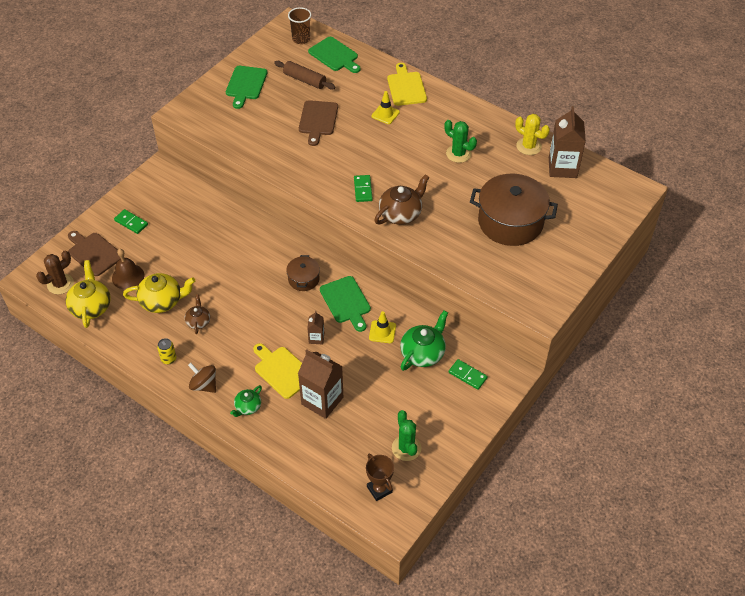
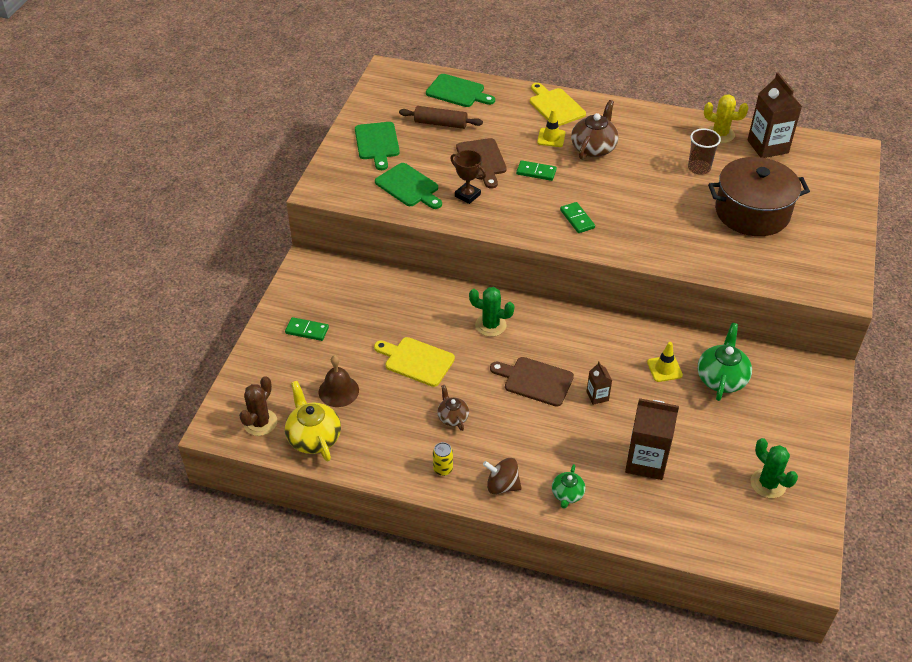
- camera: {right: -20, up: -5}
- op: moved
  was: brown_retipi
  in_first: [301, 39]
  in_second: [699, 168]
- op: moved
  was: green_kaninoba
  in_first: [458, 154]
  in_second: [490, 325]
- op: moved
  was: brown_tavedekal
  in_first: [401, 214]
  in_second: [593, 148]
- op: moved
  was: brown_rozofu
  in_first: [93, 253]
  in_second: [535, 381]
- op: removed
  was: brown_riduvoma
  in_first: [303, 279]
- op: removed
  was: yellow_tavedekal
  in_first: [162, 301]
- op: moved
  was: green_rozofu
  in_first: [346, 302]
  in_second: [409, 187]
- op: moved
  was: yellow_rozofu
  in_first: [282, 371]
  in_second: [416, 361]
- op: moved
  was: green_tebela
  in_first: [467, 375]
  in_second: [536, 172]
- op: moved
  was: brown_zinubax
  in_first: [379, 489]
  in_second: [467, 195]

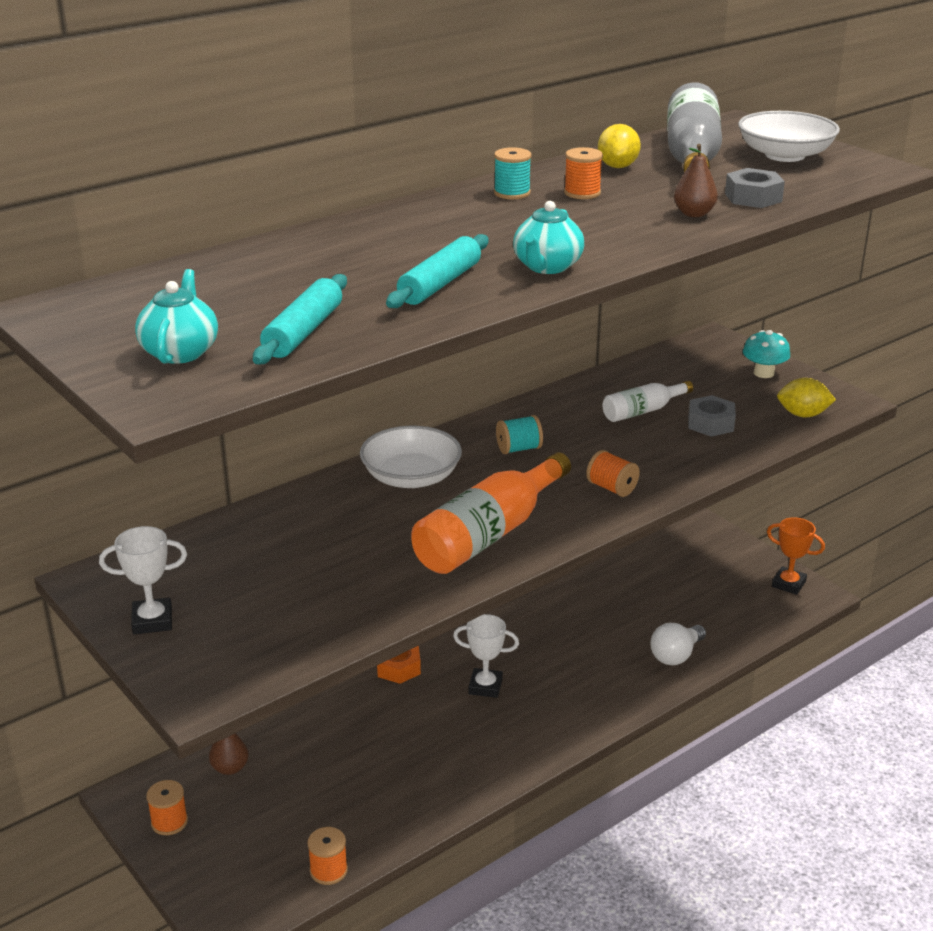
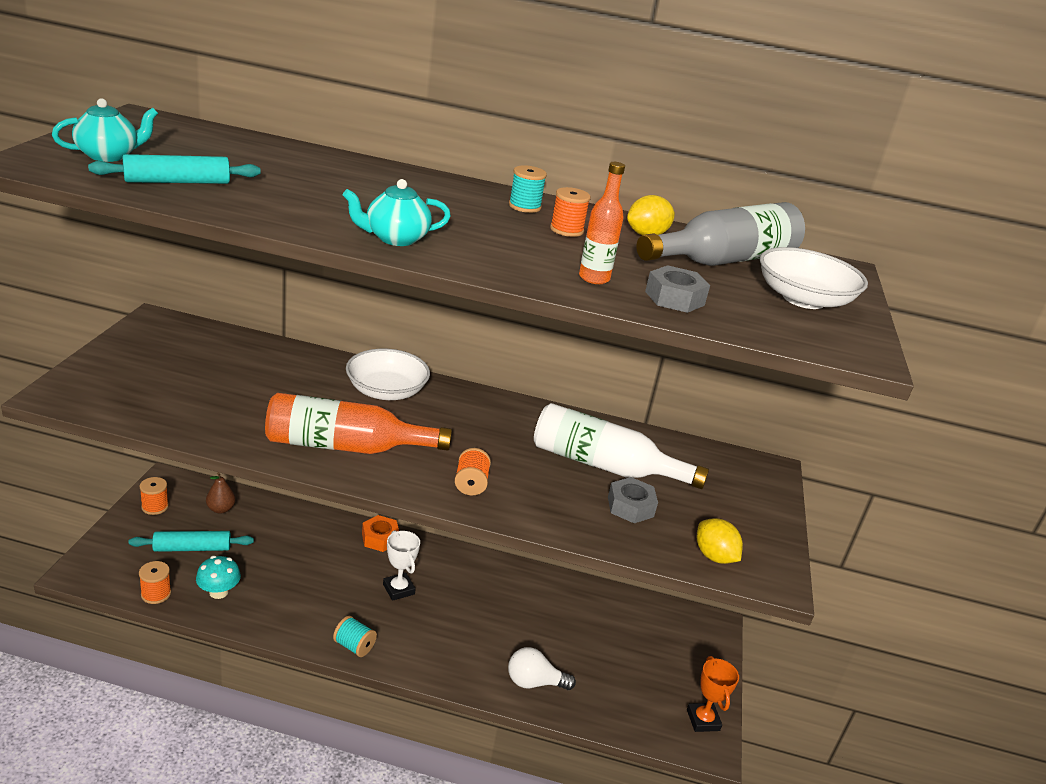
- camera: {right: 45, up: 0}
- op: replaced
  was: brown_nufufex
  now: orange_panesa
  in_first: [694, 214]
  in_second: [594, 278]
- op: moved
  was: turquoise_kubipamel
  in_first: [440, 284]
  in_second: [192, 548]
- op: moved
  was: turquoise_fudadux
  in_first: [763, 373]
  in_second: [219, 592]
- op: resized
  was: white_panesa
  in_first: [642, 411]
  in_second: [604, 465]
  ratio: 1.81
- op: moved
  was: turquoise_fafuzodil
  in_first: [518, 449]
  in_second: [354, 646]
- op: removed
  was: white_zinubax
  in_first: [152, 621]

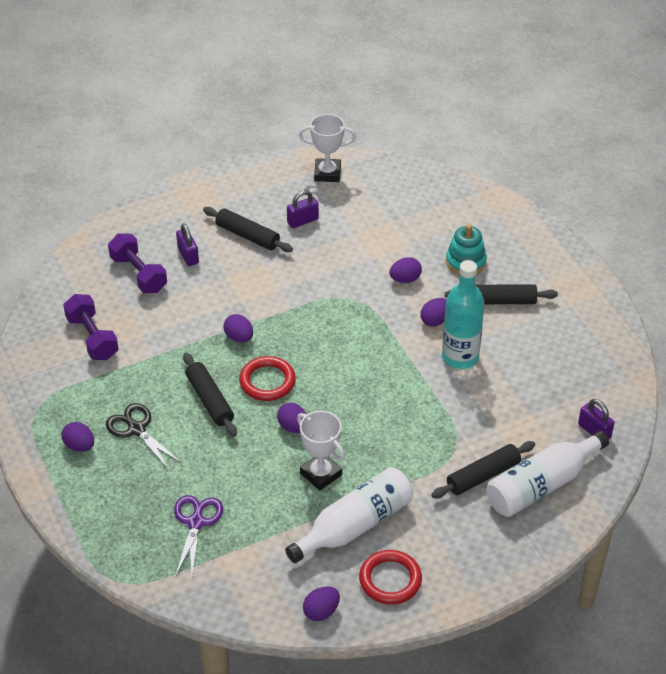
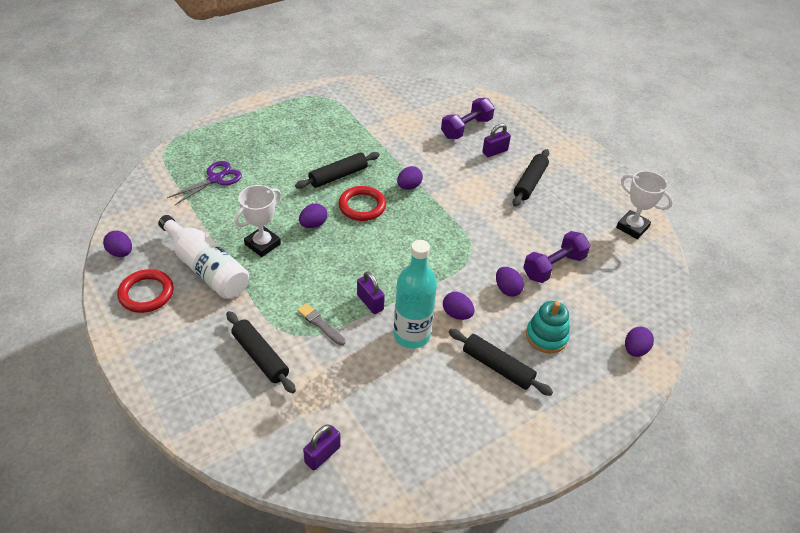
- camera: {right: 80, up: 0}
- op: turned
  was: white_zinubax
  in_first: [327, 173]
  in_second: [632, 227]
  clockwise: -45
- op: moved
  was: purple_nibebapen
  in_first: [302, 221]
  in_second: [370, 302]
- op: turned
  was: black_kubipamel
  in_first: [500, 301]
  in_second: [497, 367]
  clockwise: -45
- op: moved
  was: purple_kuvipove
  in_first: [92, 338]
  in_second: [553, 267]
- op: removed
  was: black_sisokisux
  in_first: [136, 429]
- op: moved
  was: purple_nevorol
  in_first: [79, 446]
  in_second: [635, 350]
- op: removed
  was: white_panesa
  in_first: [541, 485]
- op: turned
  was: purple_sisokisux
  in_first: [196, 522]
  in_second: [215, 179]
  clockwise: -45
- op: added
  now: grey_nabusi
  in_second: [320, 324]

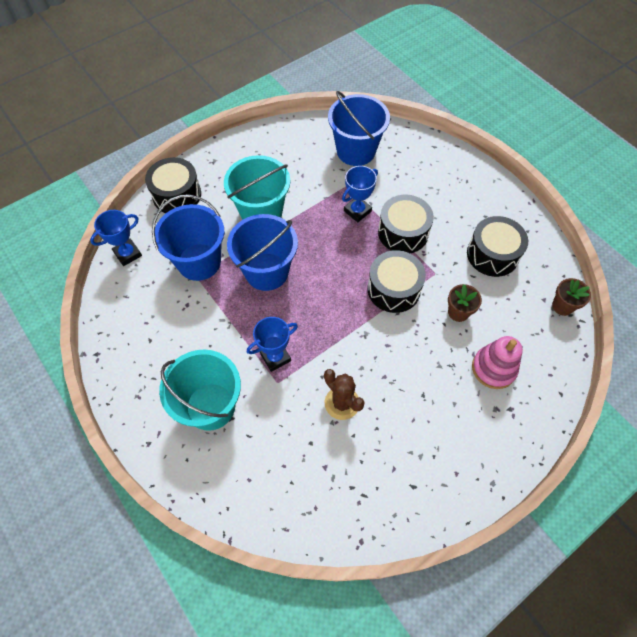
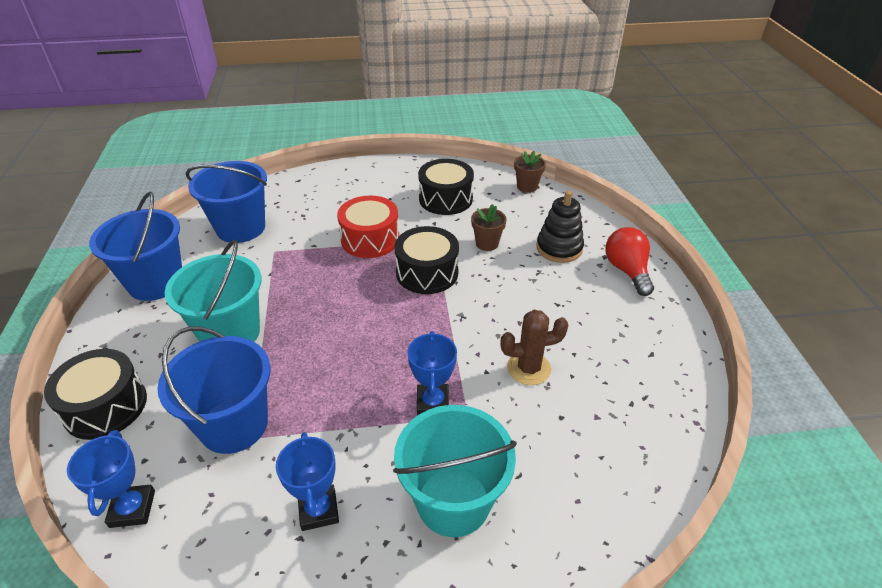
- camera: {right: -60, up: -20}
- op: moved
  was: blue_zinubax
  in_first: [357, 211]
  in_second: [318, 510]
- op: recoloured
  was: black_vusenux
  now: red_vusenux
  in_first: [403, 232]
  in_second: [370, 239]
- op: moved
  was: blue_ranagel
  in_first: [266, 271]
  in_second: [156, 282]
- op: recoloured
  was: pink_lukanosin
  now: black_lukanosin
  in_first: [493, 368]
  in_second: [559, 248]
- op: added
  now: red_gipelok
  in_second: [627, 271]

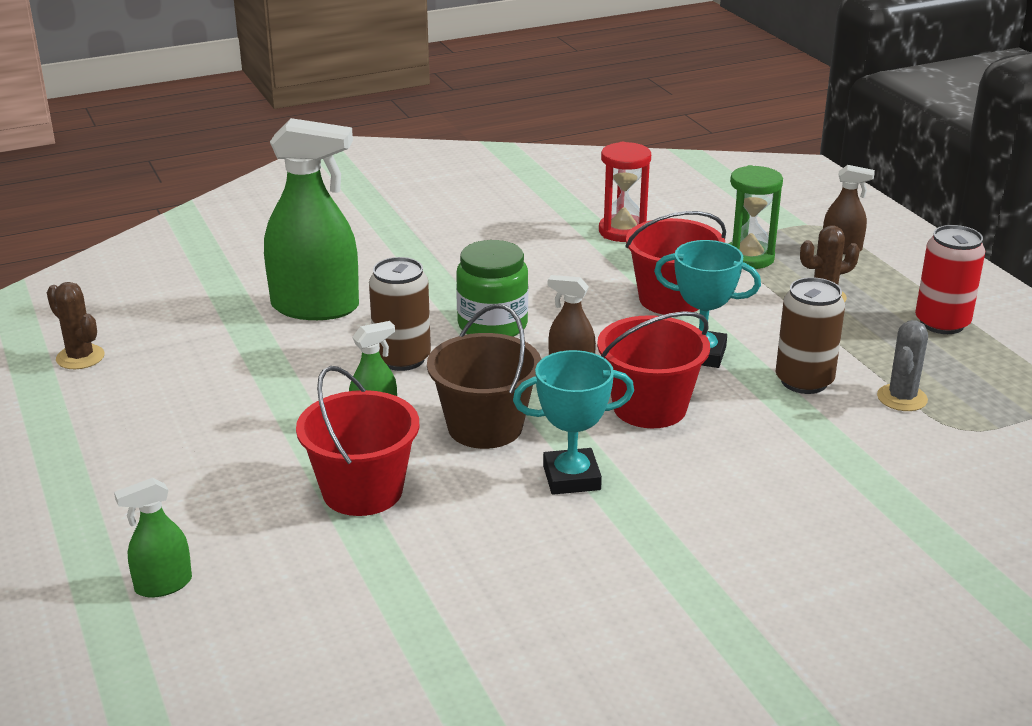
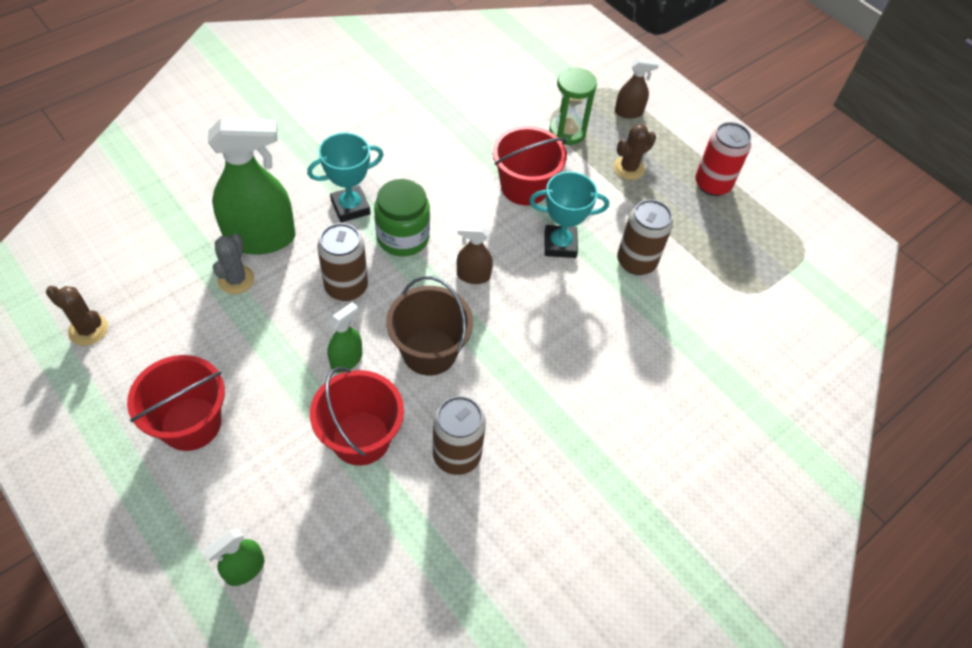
- camera: {right: -20, up: 25}
- op: removed
  was: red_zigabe
  in_first: [622, 231]
- op: moved
  was: red_ranagel
  in_first: [649, 407]
  in_second: [191, 423]
- op: moved
  was: grey_kaninoba
  in_first: [902, 398]
  in_second: [236, 280]
- op: moved
  was: turquoise_zinubax
  in_first: [571, 478]
  in_second: [350, 207]
- op: added
  now: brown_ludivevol
  in_second: [456, 455]

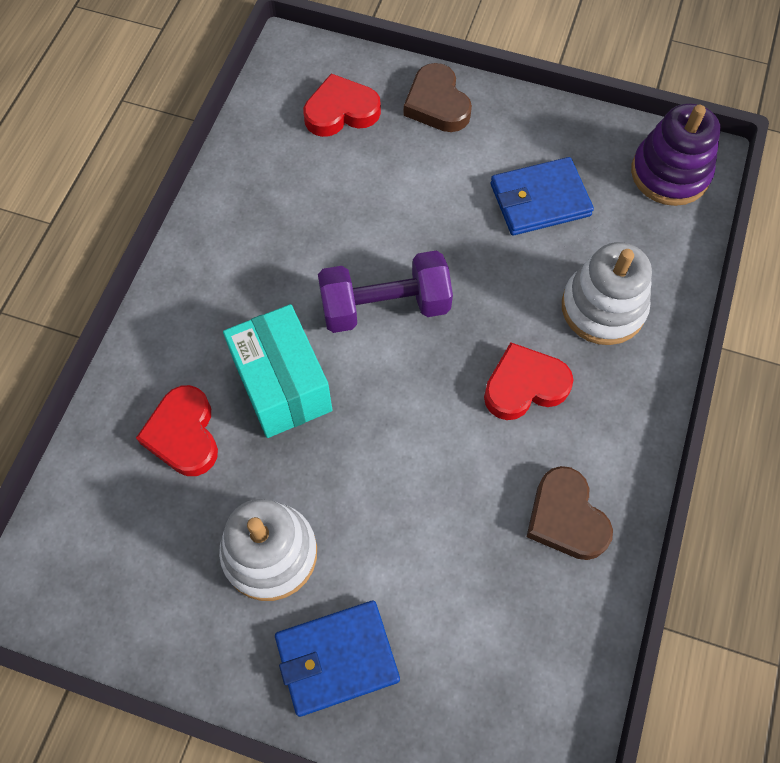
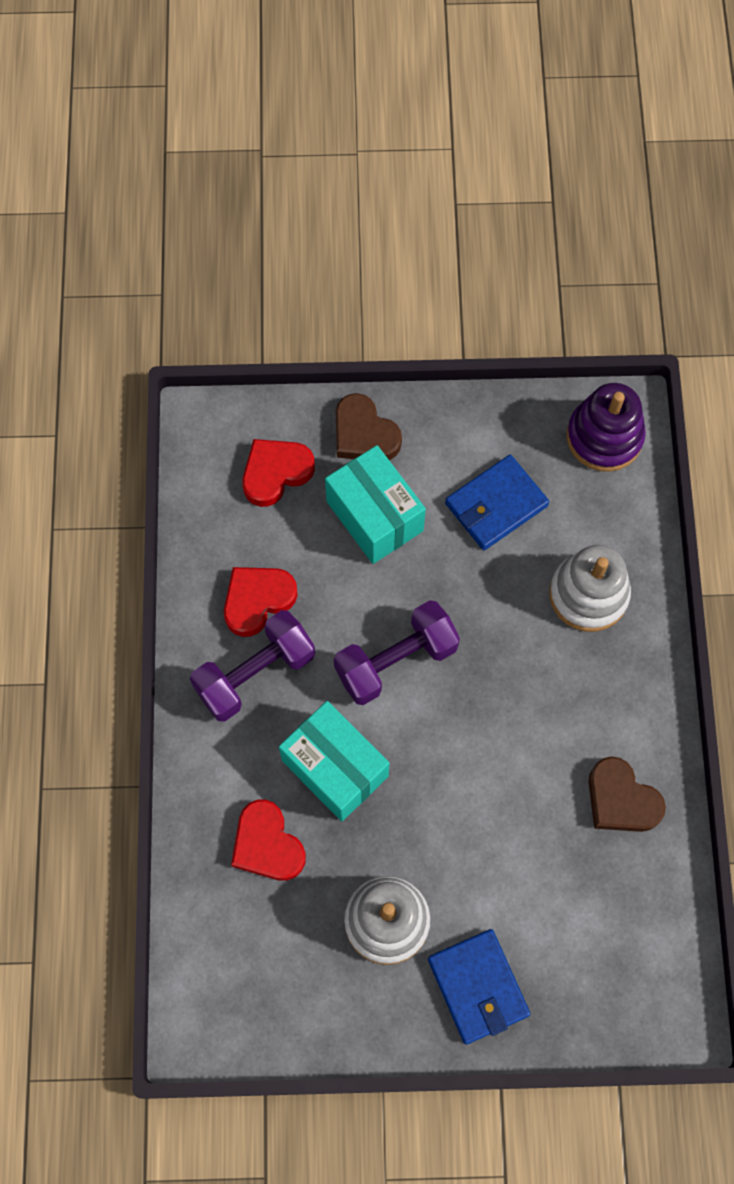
- camera: {right: -20, up: 5}
- op: moved
  was: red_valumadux
  in_first: [524, 386]
  in_second: [257, 600]
- op: turned
  was: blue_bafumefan
  in_first: [337, 658]
  in_second: [478, 987]
  clockwise: -75
- op: added
  now: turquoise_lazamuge
  in_second: [374, 516]
- op: added
  now: purple_kuvipove
  in_second: [255, 673]

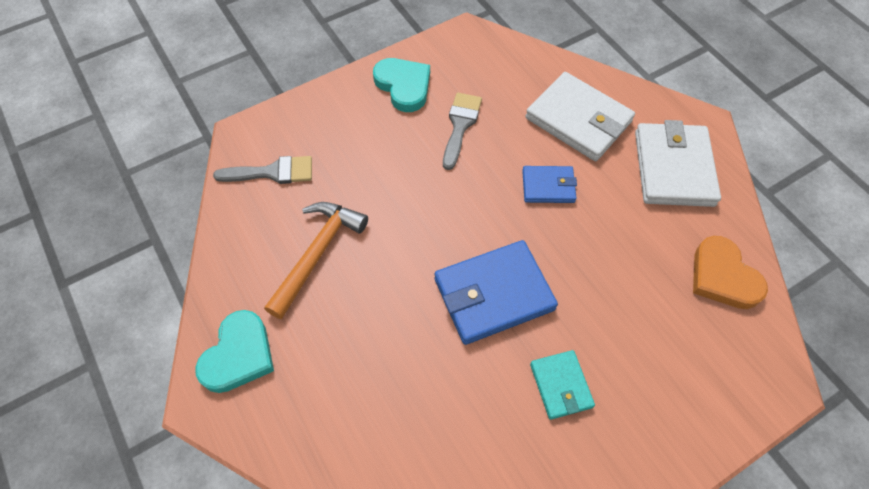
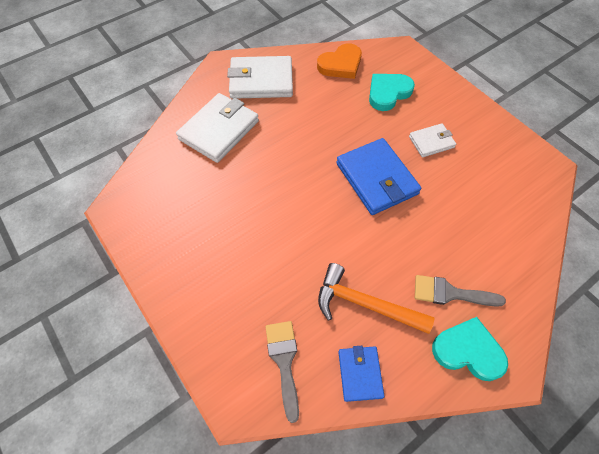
- camera: {right: -95, up: 0}
- op: moved
  was: turquoise_valumadux
  in_first: [404, 86]
  in_second: [388, 93]
- op: moved
  was: grey_nabusi
  in_first: [460, 126]
  in_second: [450, 293]
- op: moved
  was: blue_bafumefan
  in_first: [548, 186]
  in_second: [360, 374]
- op: recoloured
  was: turquoise_bafumefan
  now: white_bafumefan
  in_first: [561, 385]
  in_second: [431, 142]

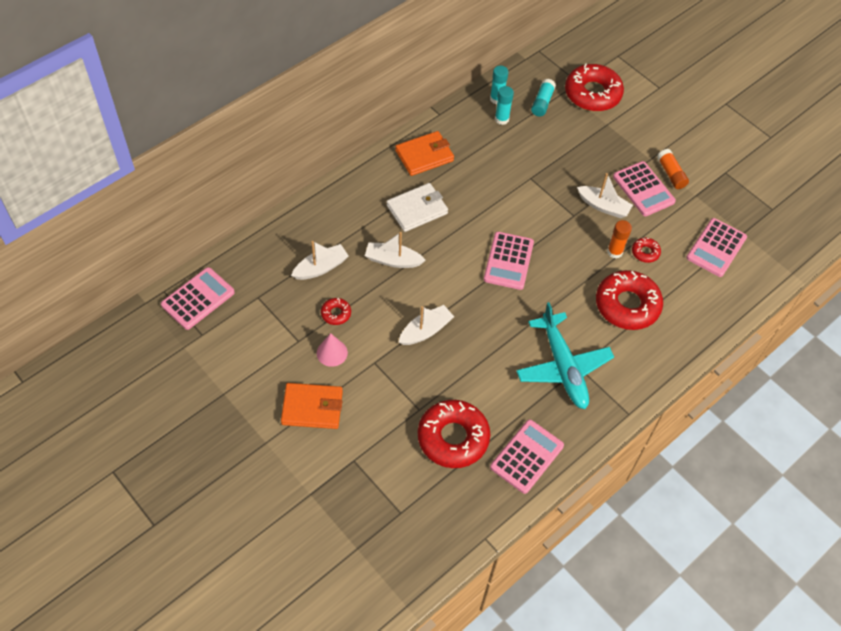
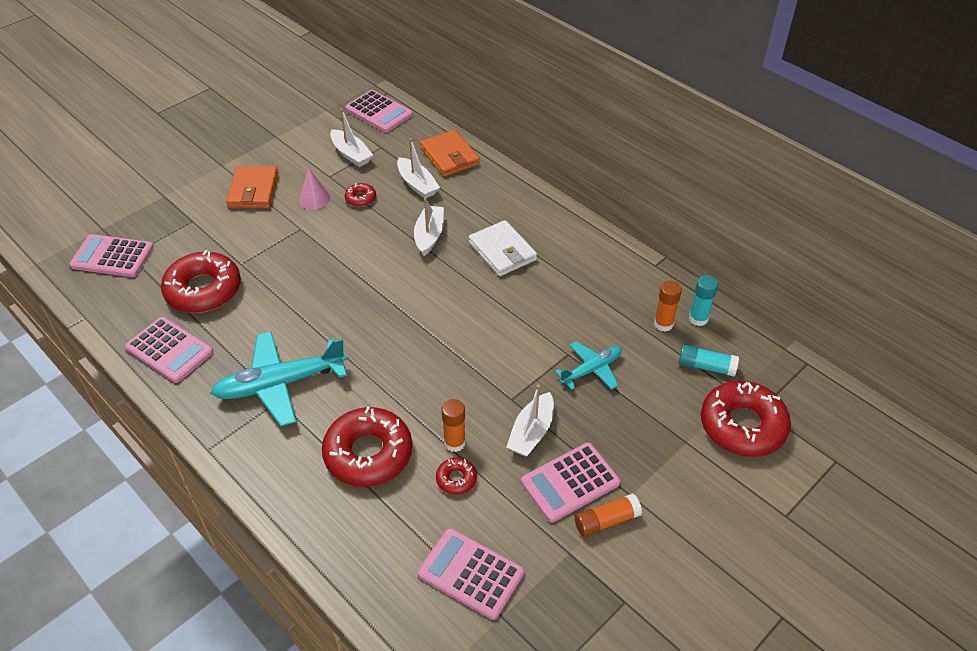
- camera: {right: 90, up: -10}
- op: recoloured
  was: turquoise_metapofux
  now: orange_metapofux
  in_first: [501, 119]
  in_second: [663, 324]
- op: moved
  was: orange_bafumefan
  in_first: [424, 156]
  in_second: [449, 156]
- op: moved
  was: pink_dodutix
  in_first: [508, 261]
  in_second: [112, 257]
- op: moved
  was: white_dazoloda
  in_first: [425, 331]
  in_second: [351, 154]
- op: added
  now: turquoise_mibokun
  in_second: [591, 370]

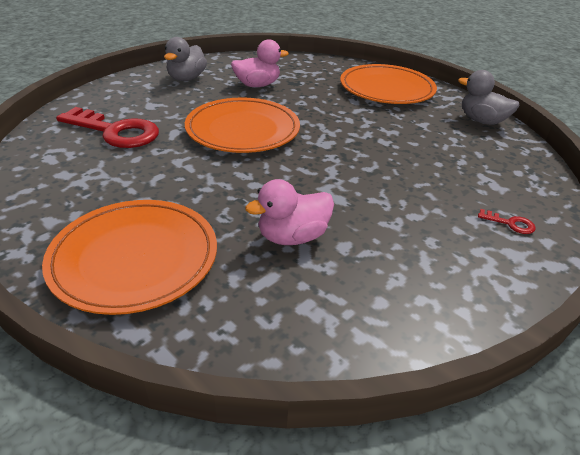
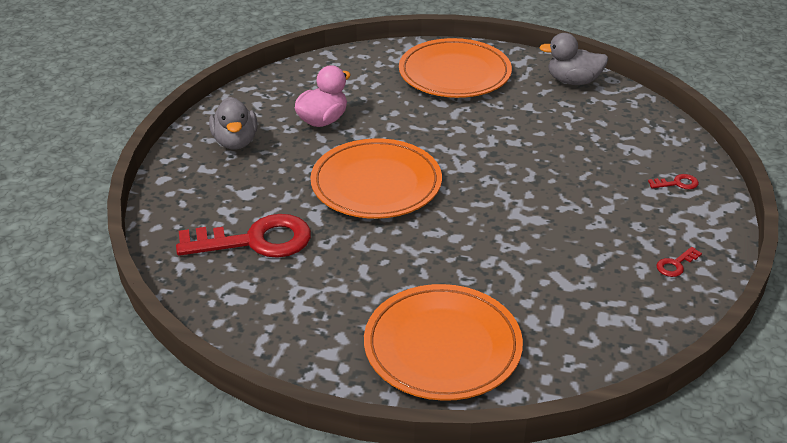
- camera: {right: -30, up: 0}
- op: removed
  was: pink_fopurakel
  in_first: [292, 237]
- op: added
  now: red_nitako
  in_second: [676, 264]

